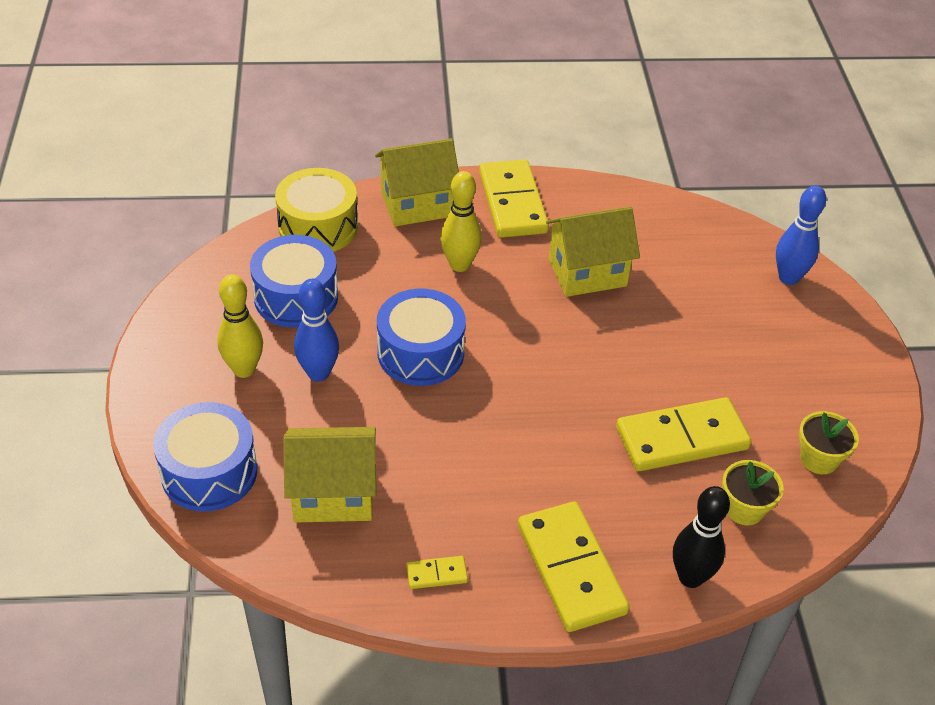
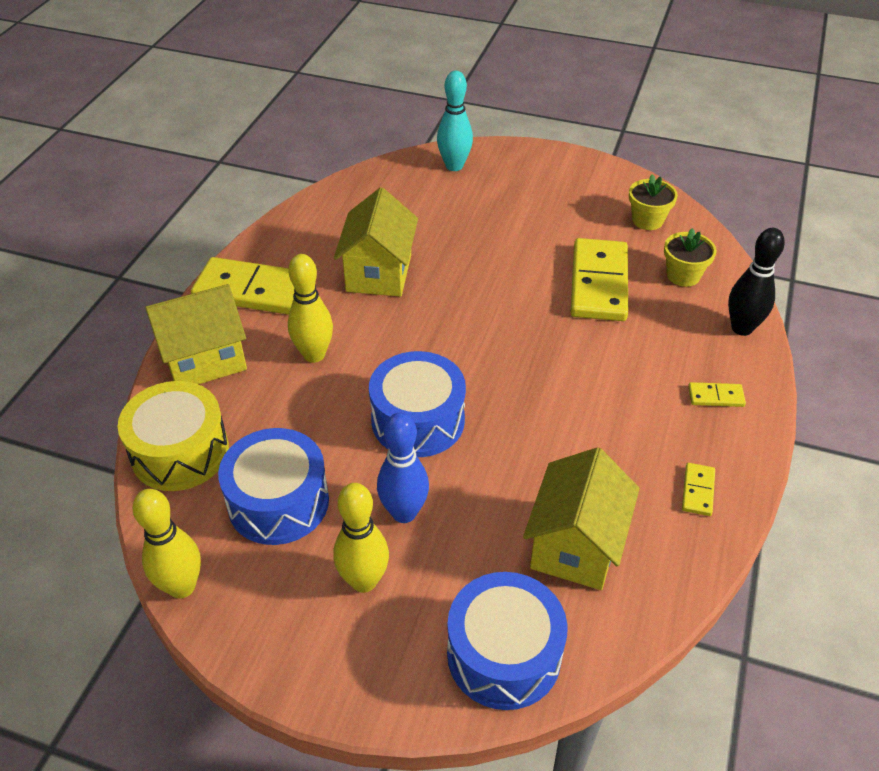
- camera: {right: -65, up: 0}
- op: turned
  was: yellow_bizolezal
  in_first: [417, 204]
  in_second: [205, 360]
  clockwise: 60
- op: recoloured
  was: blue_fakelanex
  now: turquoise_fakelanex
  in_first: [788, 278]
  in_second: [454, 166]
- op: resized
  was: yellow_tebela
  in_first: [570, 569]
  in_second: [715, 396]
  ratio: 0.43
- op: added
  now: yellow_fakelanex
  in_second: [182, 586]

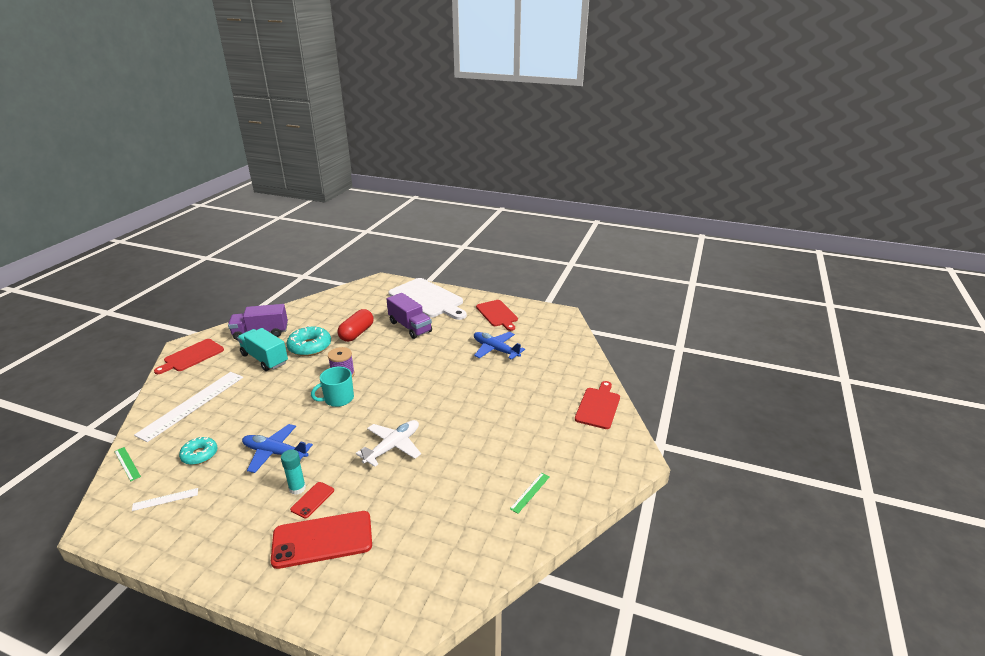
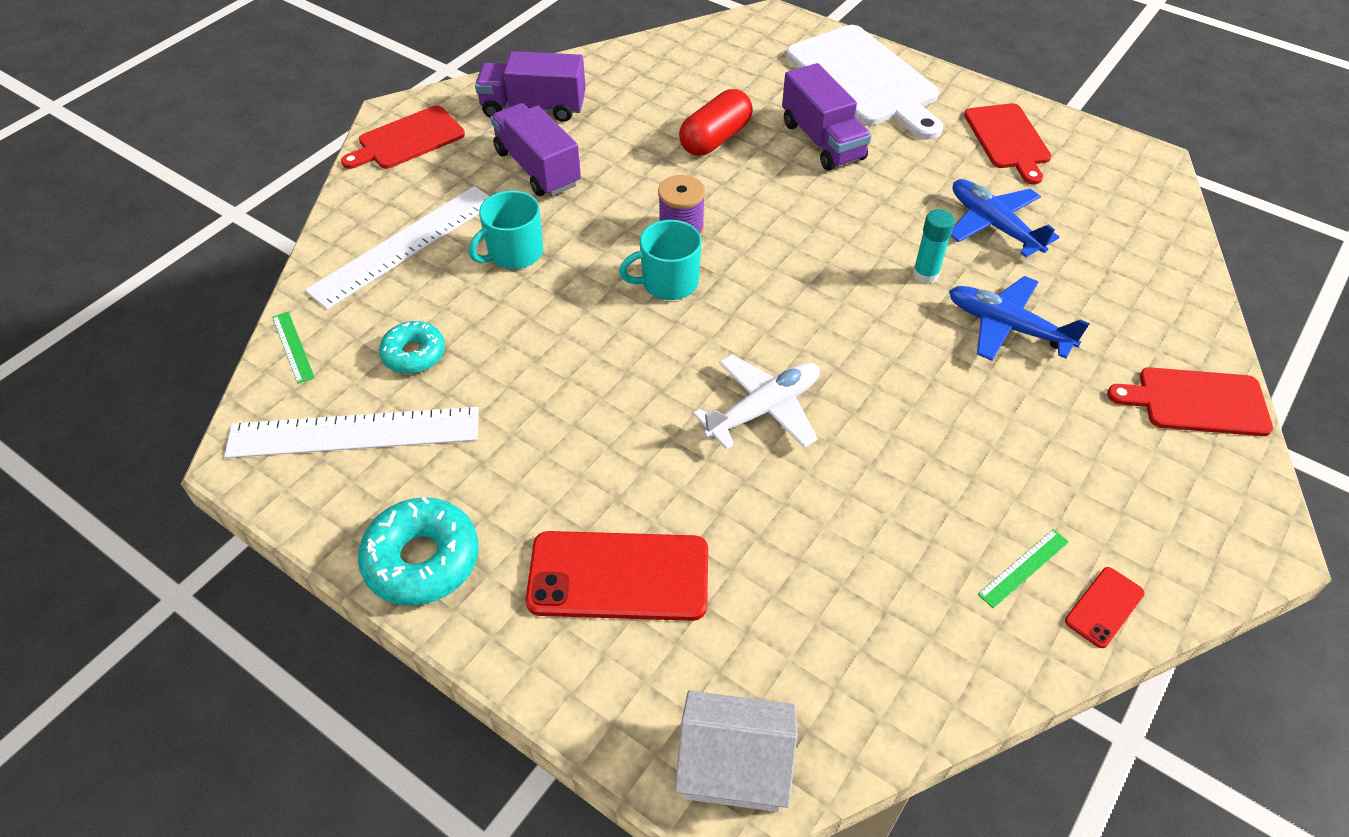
- camera: {right: 15, up: 20}
- op: moved
  was: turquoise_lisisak
  in_first: [310, 347]
  in_second: [422, 560]
- op: recoloured
  was: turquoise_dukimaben
  now: purple_dukimaben
  in_first: [264, 359]
  in_second: [537, 168]
- op: turned
  was: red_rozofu
  in_first: [598, 406]
  in_second: [1197, 401]
  clockwise: -120
- op: moved
  was: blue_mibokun
  in_first: [275, 453]
  in_second: [1007, 327]
- op: moved
  was: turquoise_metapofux
  in_first: [297, 488]
  in_second: [925, 274]
- op: moved
  was: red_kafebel
  in_first: [312, 500]
  in_second: [1104, 607]
- op: resized
  was: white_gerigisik
  in_first: [165, 499]
  in_second: [354, 433]
  ratio: 2.3
- op: added
  now: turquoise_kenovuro
  in_second: [514, 253]
- op: added
  now: white_bizolezal
  in_second: [734, 765]

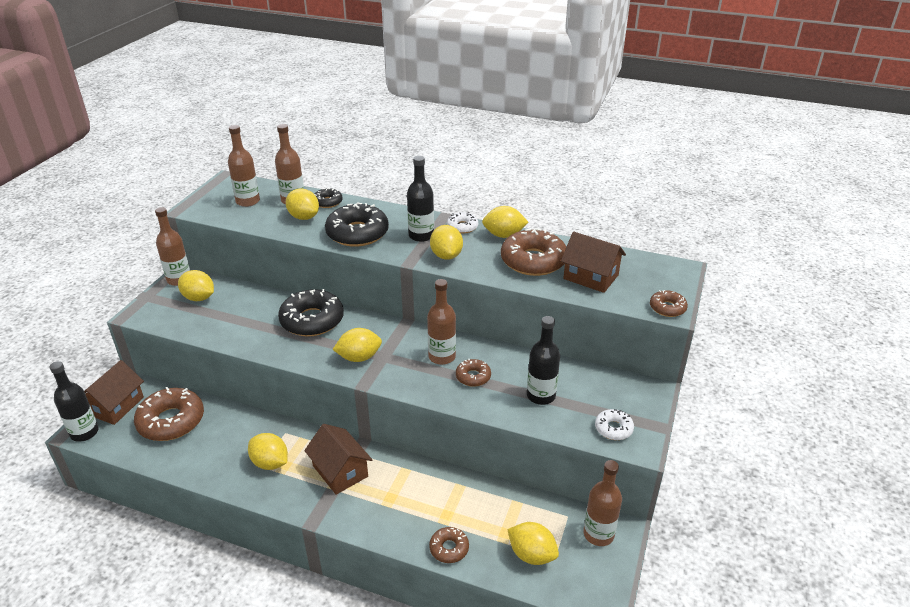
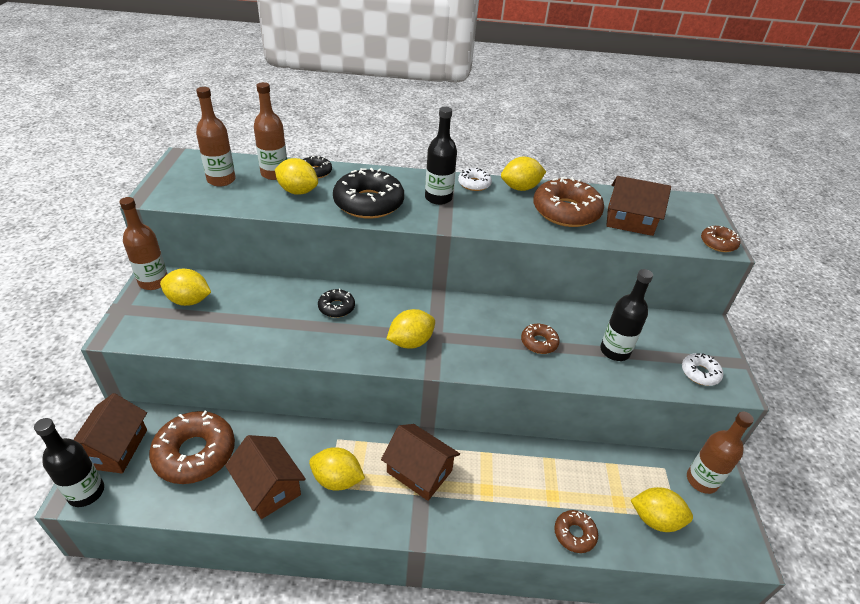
- camera: {right: -20, up: 5}
- op: removed
  was: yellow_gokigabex
  in_first: [446, 255]
- op: removed
  was: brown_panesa
  in_first: [442, 356]
- op: resized
  was: black_lisisak
  in_first: [312, 320]
  in_second: [336, 307]
  ratio: 0.51
- op: added
  now: brown_bizolezal
  in_second: [268, 487]

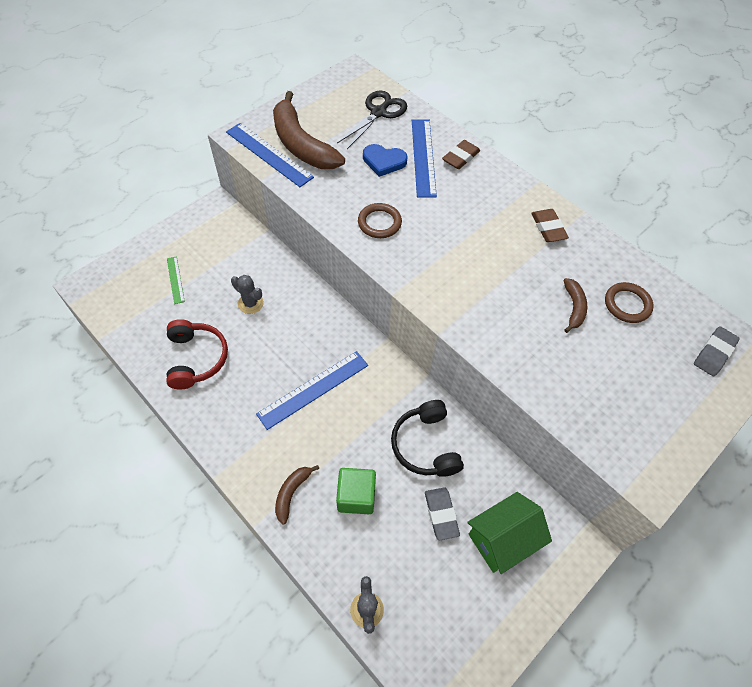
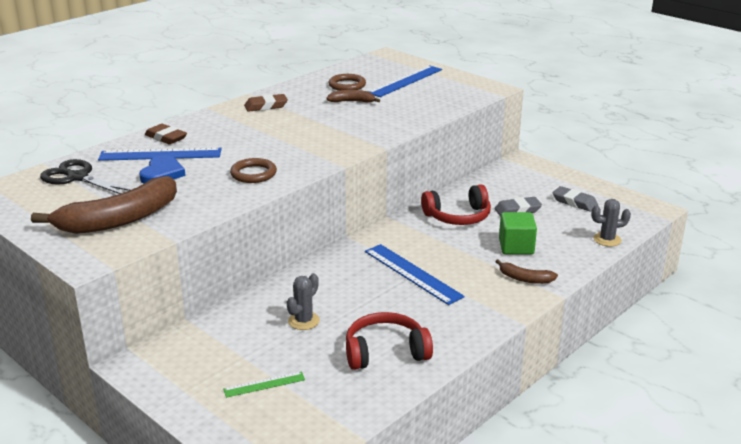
- camera: {right: -90, up: -30}
- op: moved
  was: blue_gerigisik
  in_first: [268, 154]
  in_second: [405, 81]
- op: moved
  was: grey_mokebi
  in_first: [714, 353]
  in_second: [574, 202]
- op: recoloured
  was: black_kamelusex
  now: red_kamelusex
  in_first: [425, 445]
  in_second: [458, 216]
- op: removed
  was: green_bizolezal
  in_first: [502, 539]

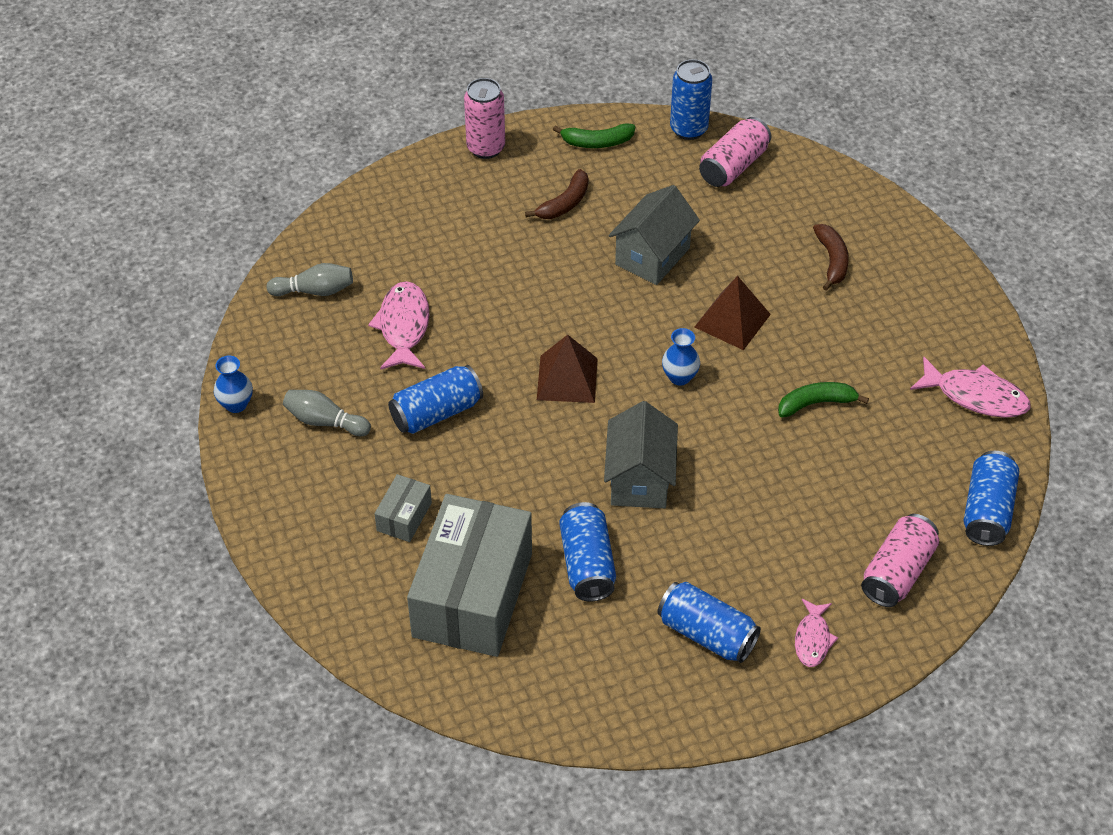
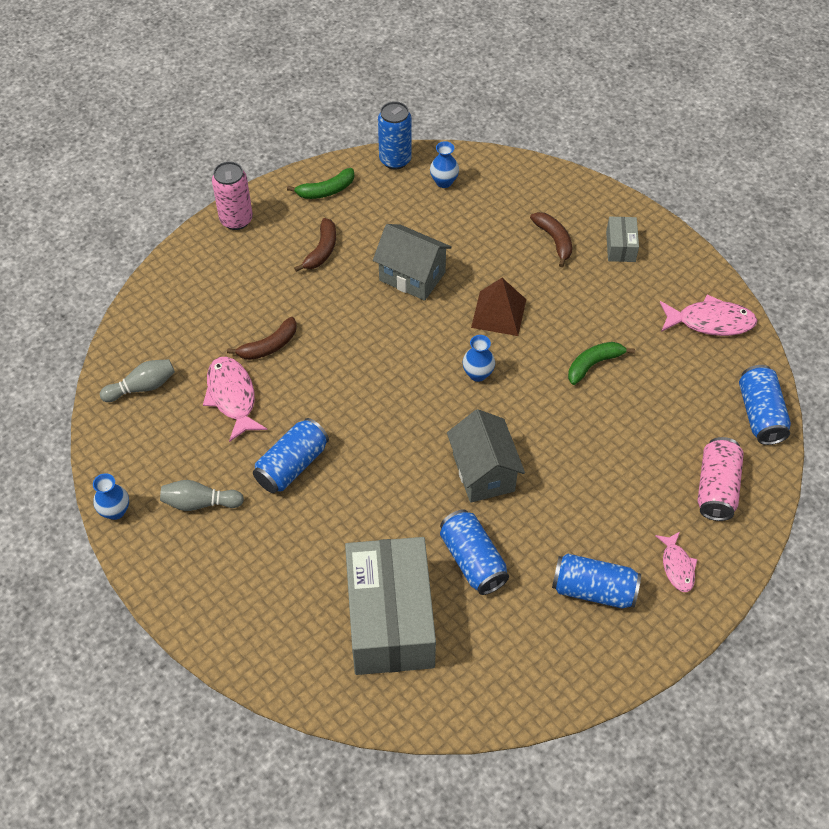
- camera: {right: -20, up: 5}
- op: replaced
  was: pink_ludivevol
  now: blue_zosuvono
  in_first: [733, 166]
  in_second: [444, 182]
- op: turned
  was: grey_bizolezal
  in_first: [652, 256]
  in_second: [412, 276]
  clockwise: -75
- op: removed
  was: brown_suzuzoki
  in_first: [567, 379]
- op: moved
  was: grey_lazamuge
  in_first: [404, 516]
  in_second: [620, 246]
- op: added
  now: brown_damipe
  in_second: [269, 346]

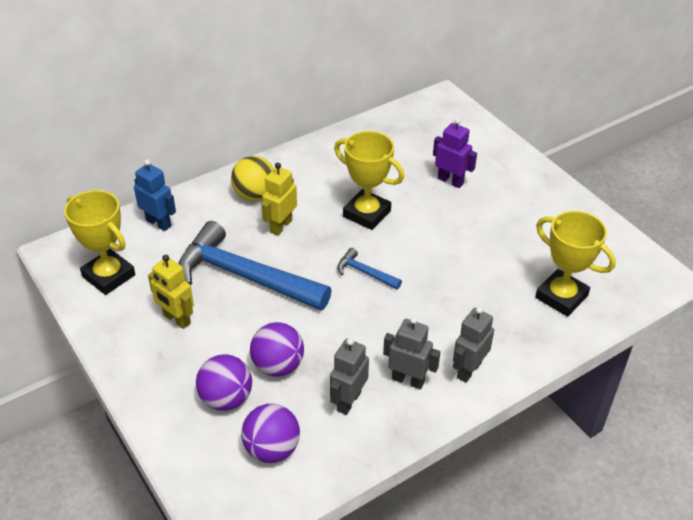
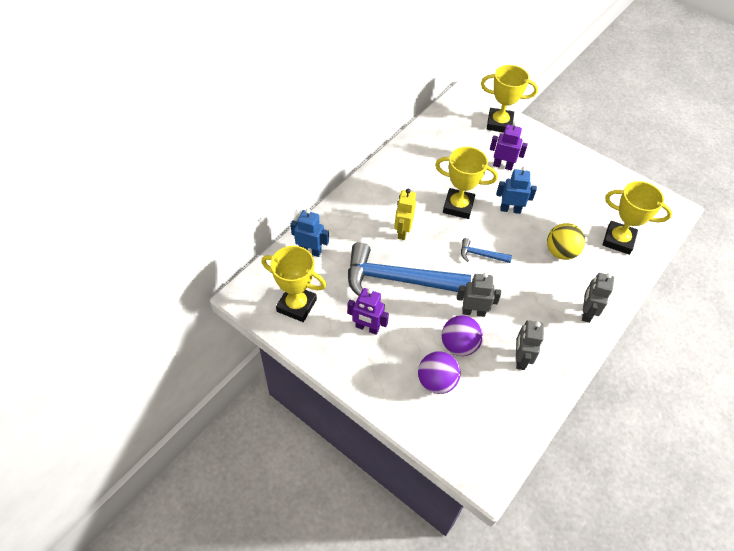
- camera: {right: -20, up: 10}
- op: moved
  was: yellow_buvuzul
  in_first: [255, 195]
  in_second: [560, 252]
- op: recoloured
  was: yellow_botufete
  now: purple_botufete
  in_first: [176, 319]
  in_second: [367, 328]
- op: moved
  was: grey_botufete
  in_first: [408, 380]
  in_second: [473, 312]
- op: removed
  was: purple_buvuzul
  in_first: [272, 449]
- op: added
  now: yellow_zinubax
  in_second: [499, 123]
- op: added
  now: blue_botufete
  in_second: [510, 209]

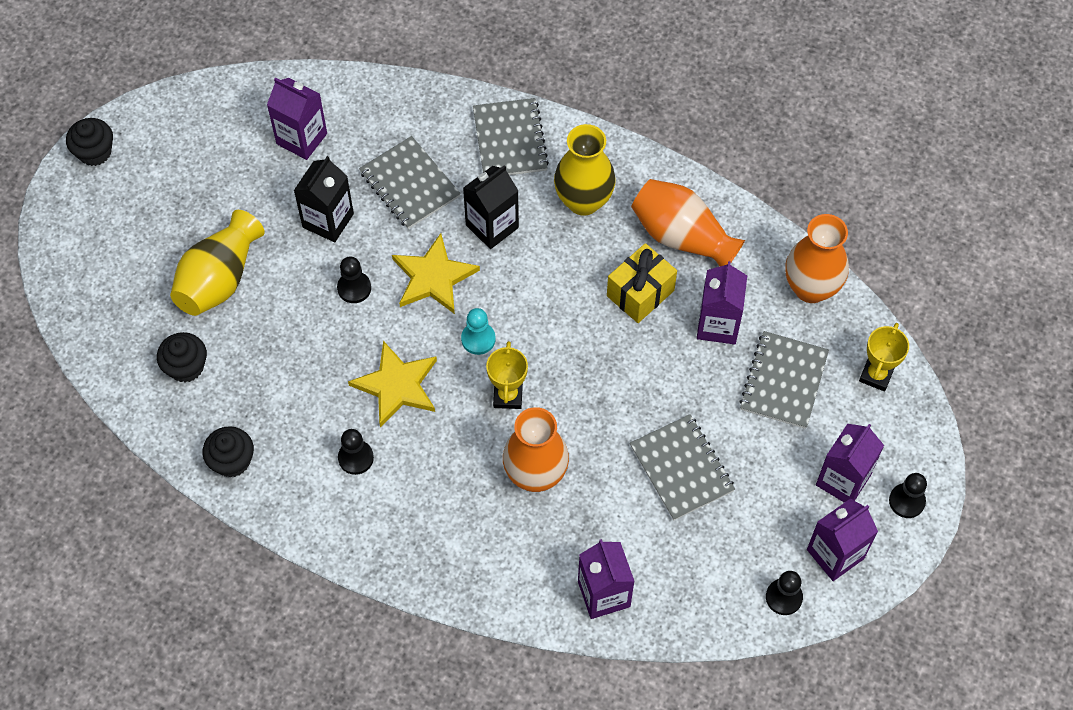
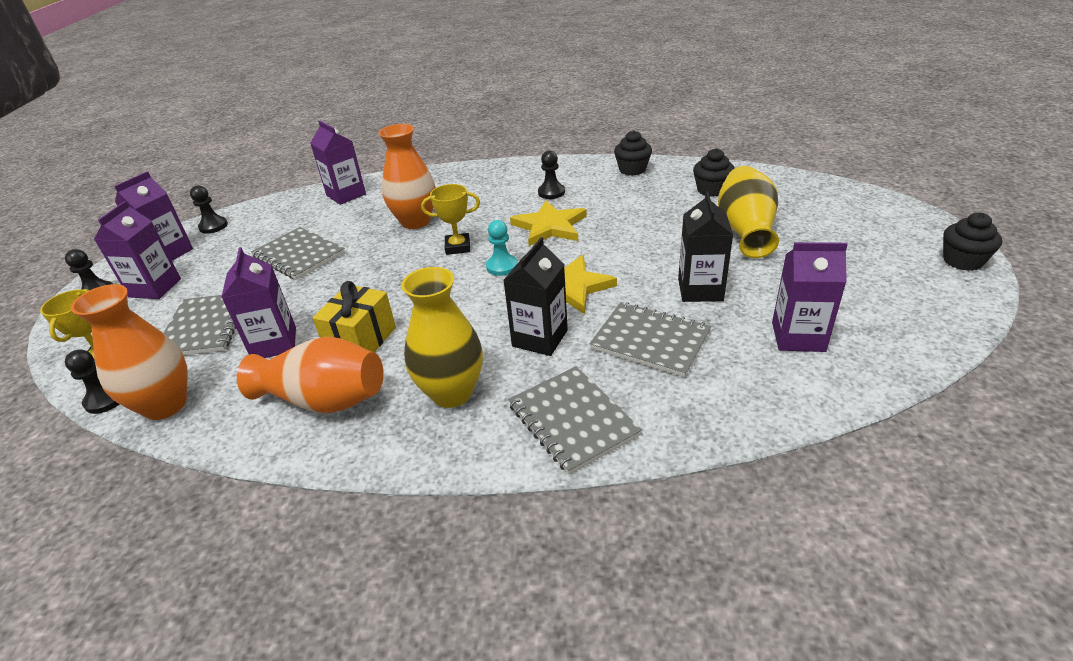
- camera: {right: 160, up: -25}
- op: moved
  was: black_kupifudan
  in_first: [354, 288]
  in_second: [106, 399]
- op: turned
  was: yellow_zinubax
  in_first: [508, 396]
  in_second: [458, 247]
  clockwise: -75

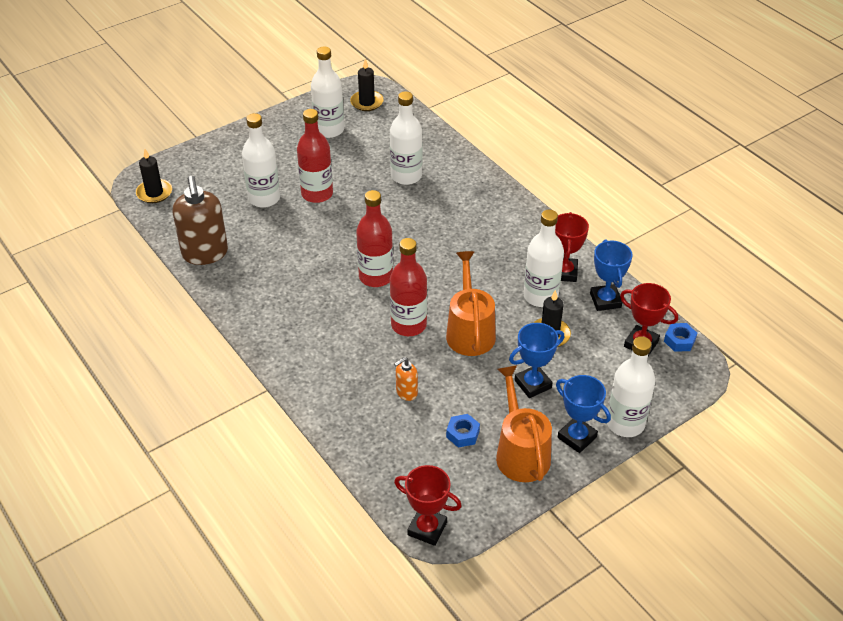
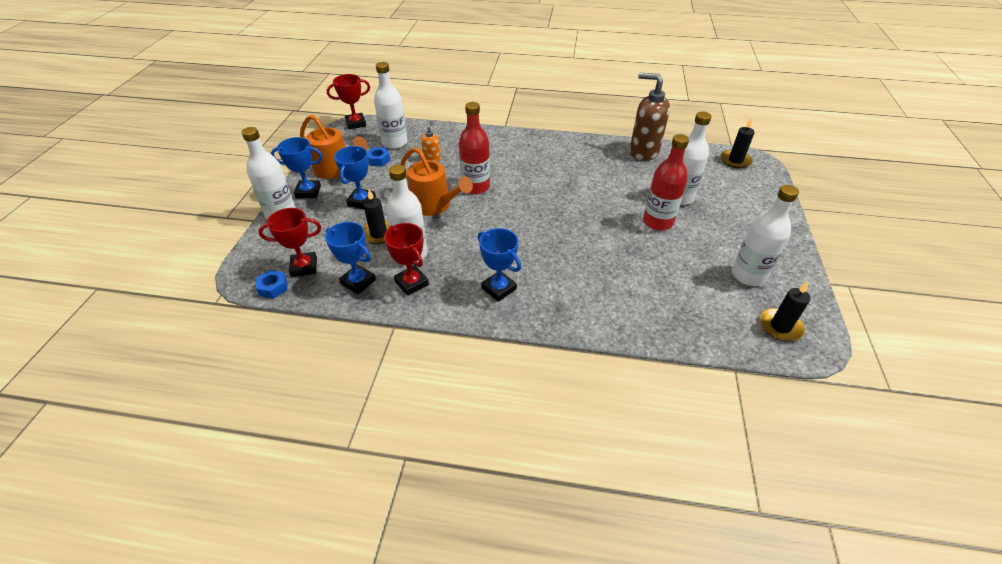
- camera: {right: 135, up: 0}
- op: moved
  was: white_panesa
  in_first: [406, 176]
  in_second: [394, 143]
- op: removed
  was: red_panesa
  in_first: [376, 277]
- op: added
  now: blue_zinubax
  in_second: [499, 288]

